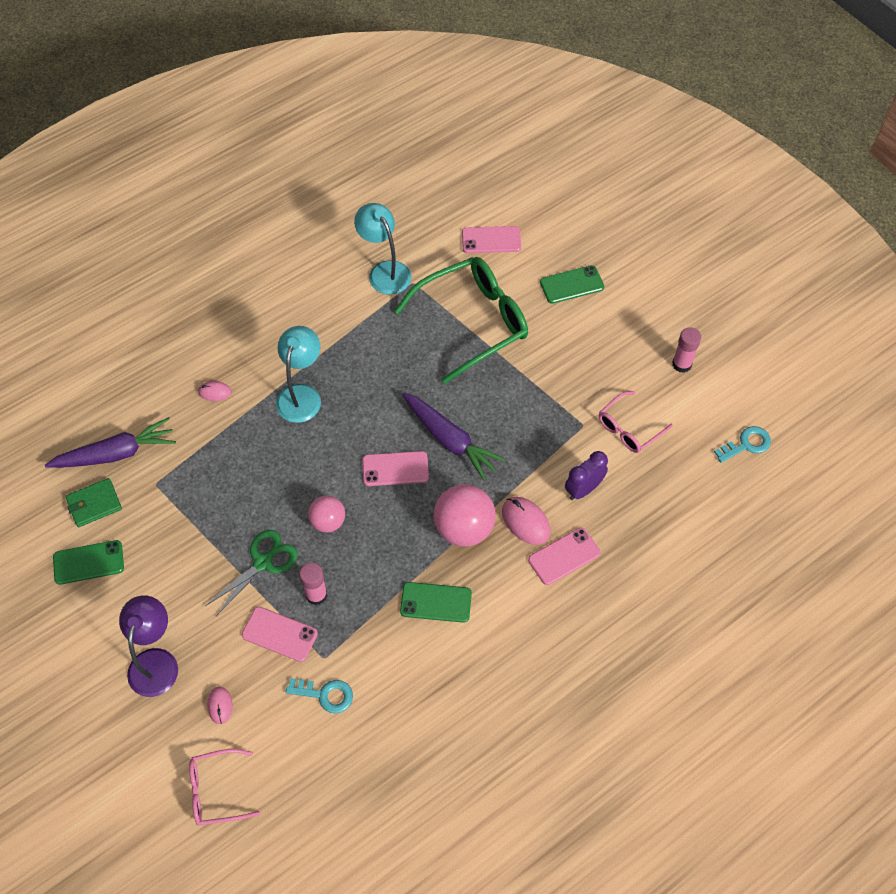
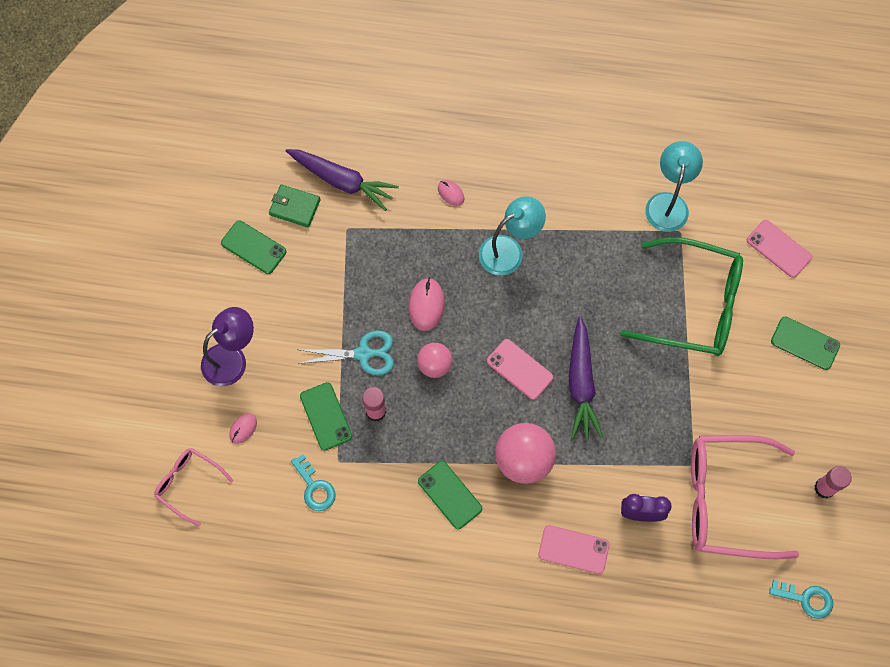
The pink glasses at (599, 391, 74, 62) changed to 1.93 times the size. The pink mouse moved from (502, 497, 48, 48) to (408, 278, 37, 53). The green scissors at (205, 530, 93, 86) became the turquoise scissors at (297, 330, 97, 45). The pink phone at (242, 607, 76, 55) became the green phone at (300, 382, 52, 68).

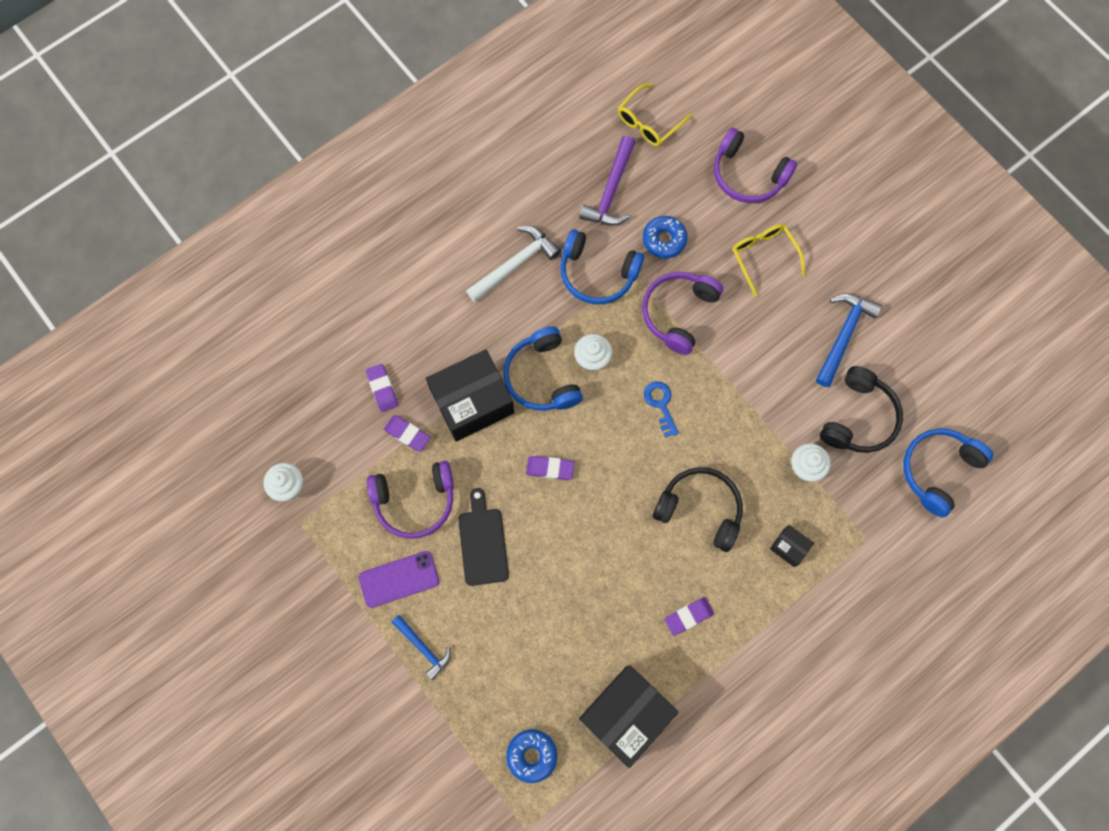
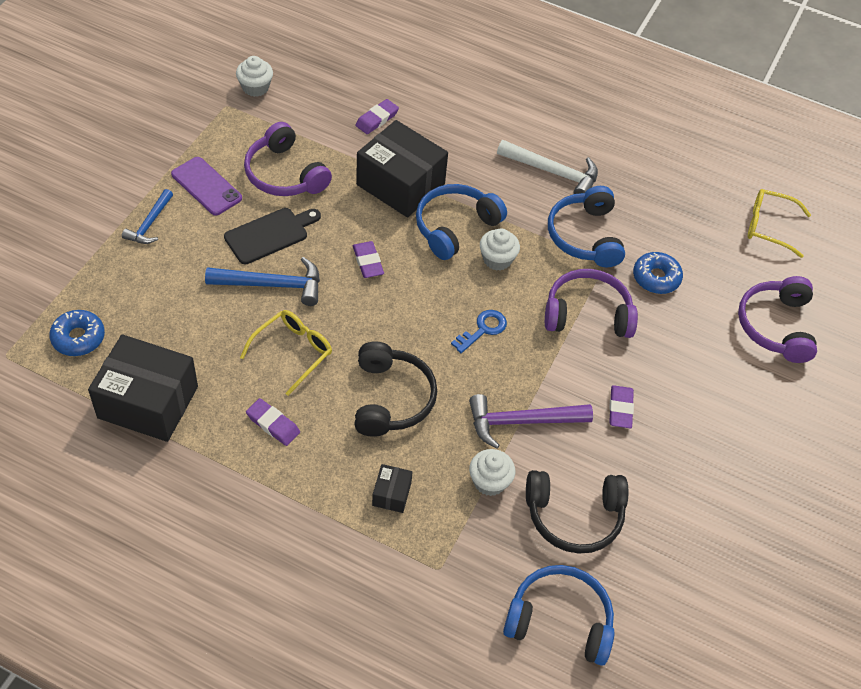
The purple hammer moved from (579, 136, 56, 90) to (469, 394, 124, 55). The yellow glasses moved from (732, 224, 73, 73) to (240, 310, 92, 86). The blue hammer moved from (816, 293, 66, 94) to (205, 257, 115, 49). The purple eraser moved from (384, 415, 47, 37) to (609, 385, 25, 43).

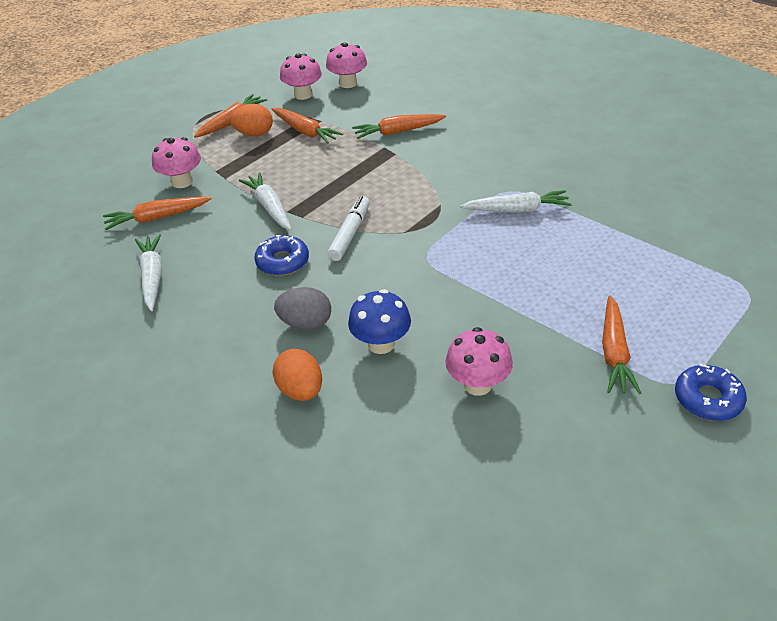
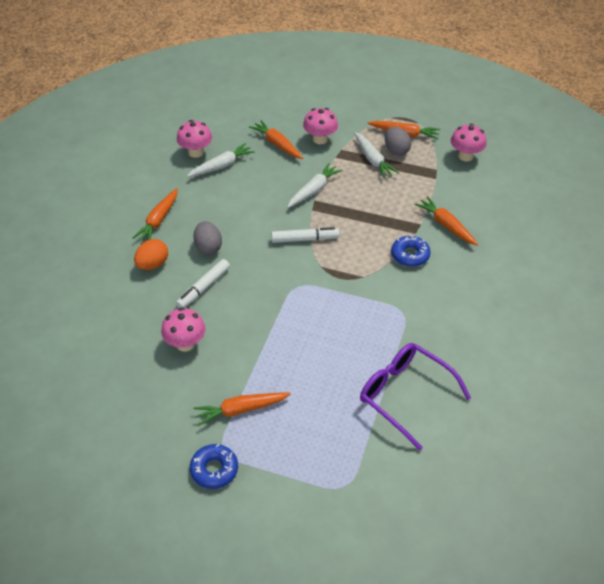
The pink mushroom moved from (326, 42, 41, 46) to (177, 120, 35, 38). The orange egg at (230, 104, 43, 32) became the grey egg at (385, 127, 26, 29). The orange carrot moved from (272, 108, 71, 36) to (133, 188, 45, 53). The white carrot moved from (460, 190, 112, 23) to (354, 132, 45, 47). The blue donut moved from (254, 235, 55, 41) to (391, 235, 40, 32). The blue mushroom at (348, 289, 63, 65) was replaced by the white marker at (176, 259, 54, 49). The purple glasses at (360, 343, 111, 108) appeared.

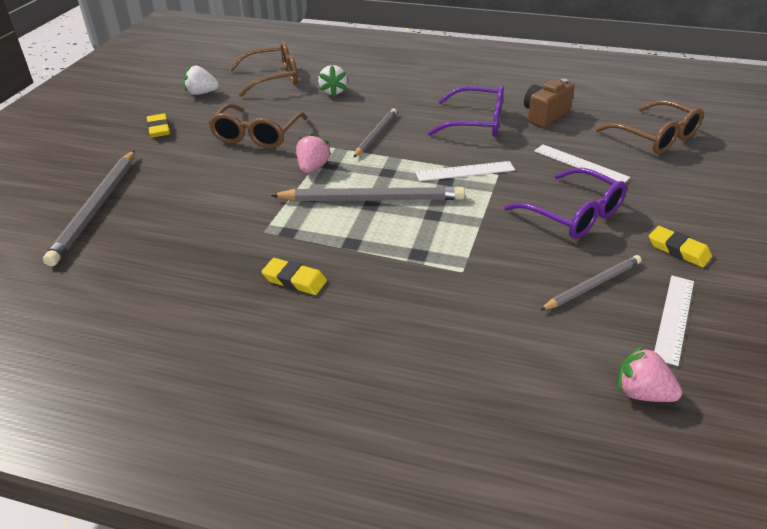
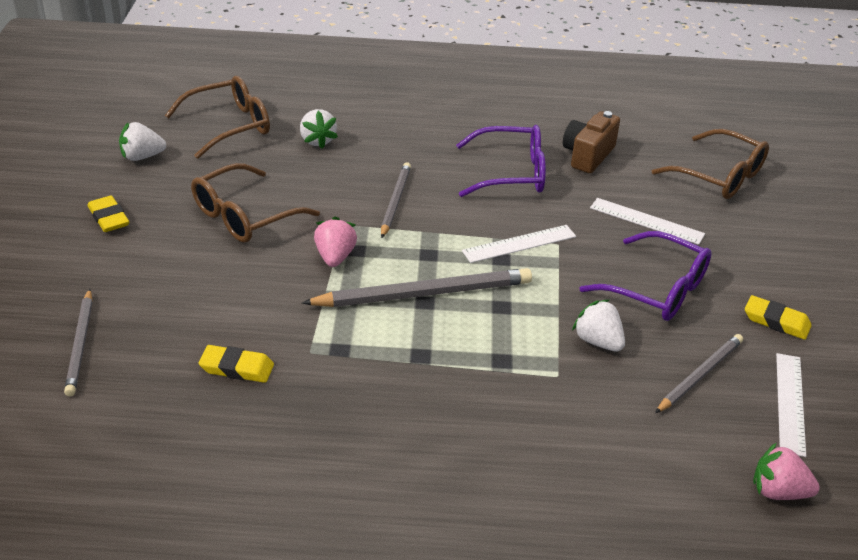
The brown glasses at (209, 104, 98, 44) turned 45 degrees clockwise. The grey pencil at (43, 150, 92, 116) changed to 0.61 times the size. The yellow eraser moved from (261, 258, 66, 37) to (198, 345, 76, 38). The white strawberry at (572, 300, 53, 51) appeared.

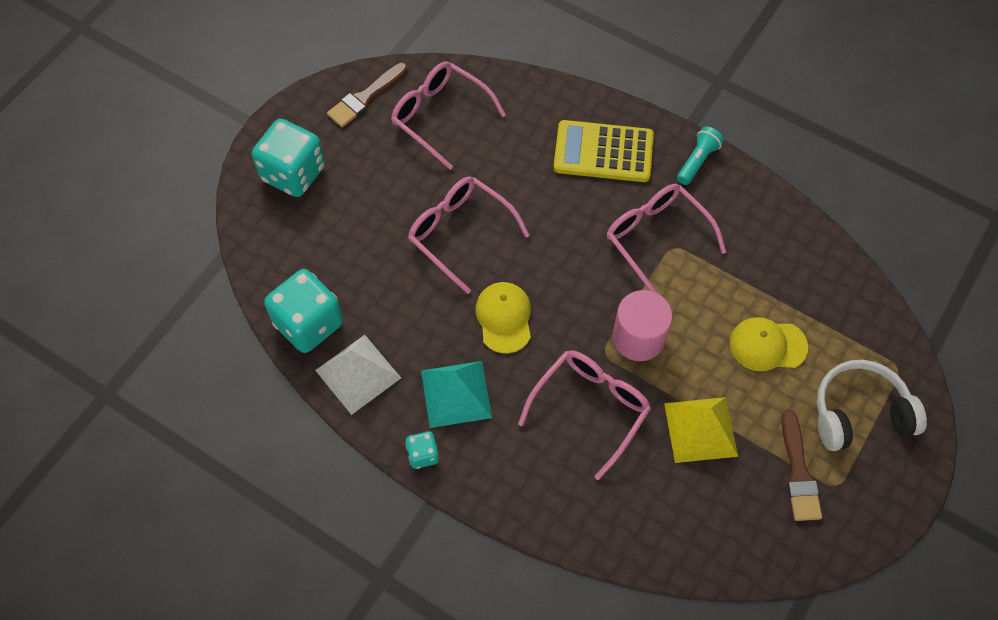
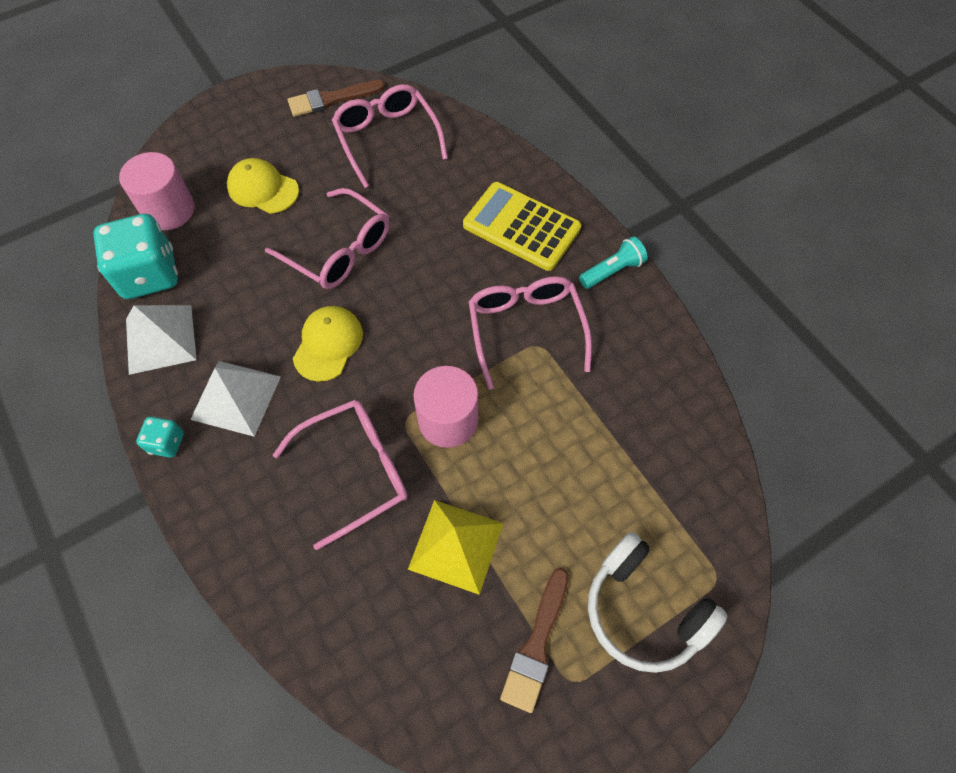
The turquoise dice at (252, 119, 73, 78) disappeared. The pink glasses at (408, 176, 122, 118) turned 150 degrees clockwise. The yellow cap moved from (730, 317, 78, 54) to (227, 158, 72, 56). The white headphones at (817, 360, 110, 91) turned 150 degrees counterclockwise. The turquoise pyramid at (421, 361, 71, 67) became the white pyramid at (190, 361, 91, 76). The pink cylinder at (119, 152, 75, 78) appeared.

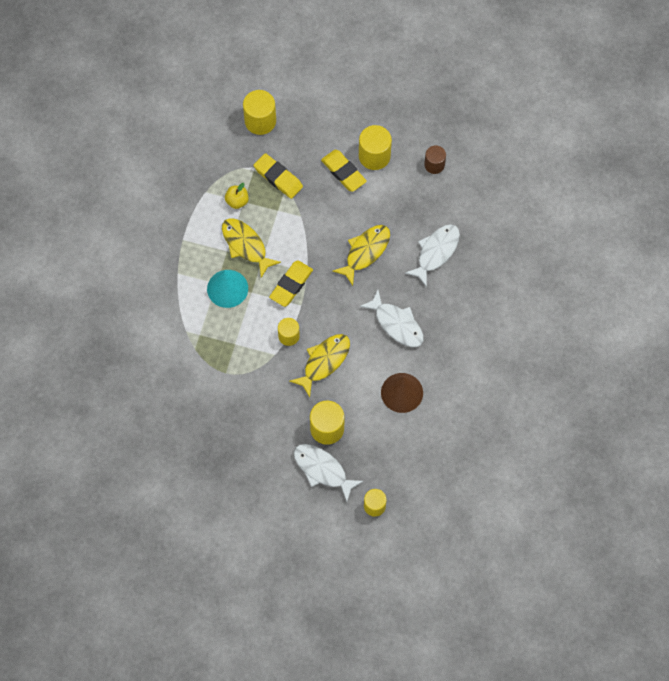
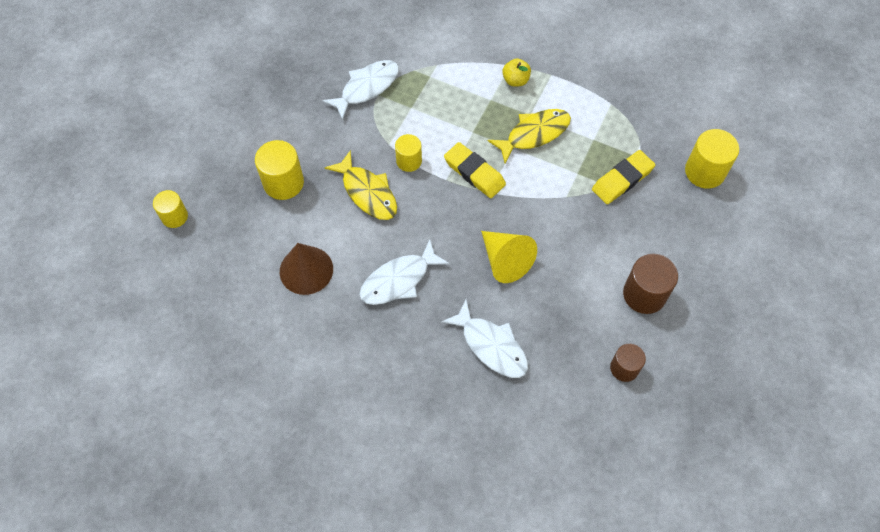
The yellow cylinder at (359, 125, 33, 45) became the brown cylinder at (623, 254, 55, 60). The yellow eraser at (321, 150, 46, 42) disappeared. The yellow apple moved from (225, 183, 24, 26) to (502, 58, 29, 28). The yellow fish at (333, 225, 57, 61) was replaced by the yellow cone at (481, 231, 56, 52). The turquoise cone at (207, 270, 41, 38) disappeared. The white fish moved from (294, 444, 70, 58) to (322, 60, 77, 61).

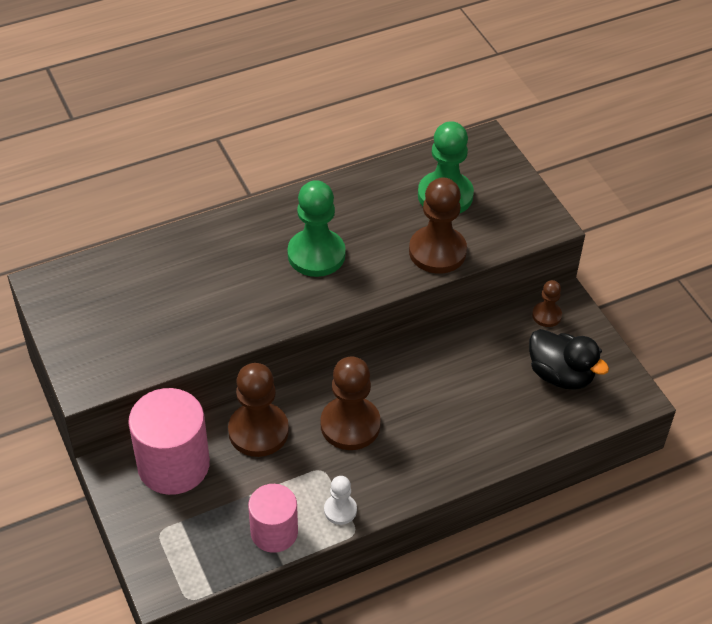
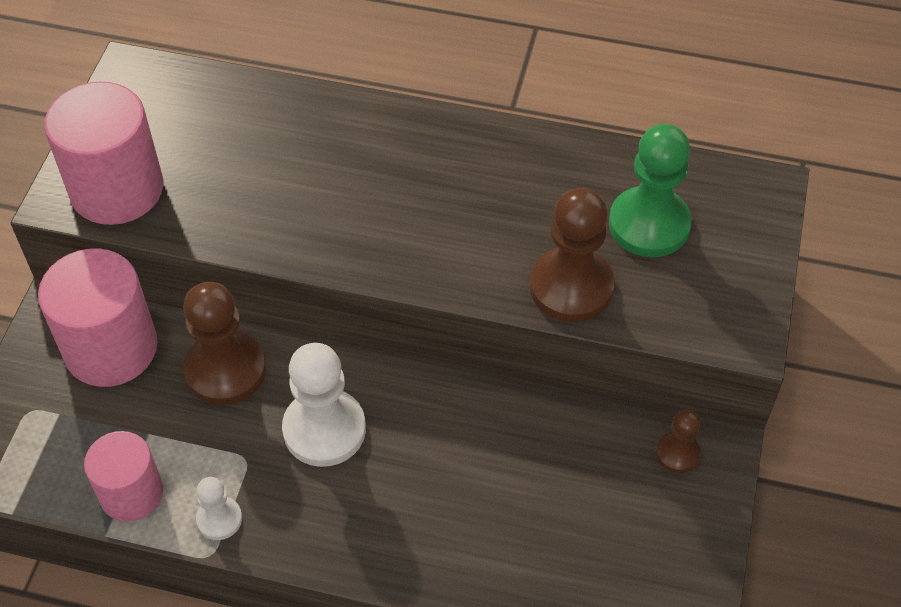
The green pawn at (287, 180, 59, 97) disappeared. The black duck at (529, 329, 80, 61) disappeared. The brown pawn at (320, 356, 61, 94) became the white pawn at (282, 343, 84, 124). The pink cylinder at (44, 82, 119, 143) appeared.

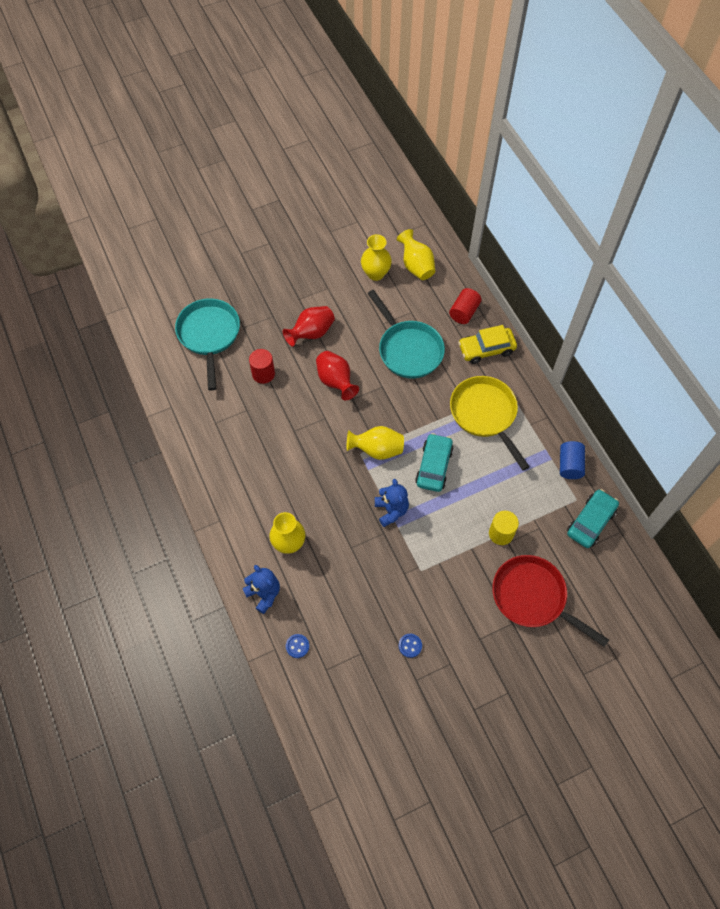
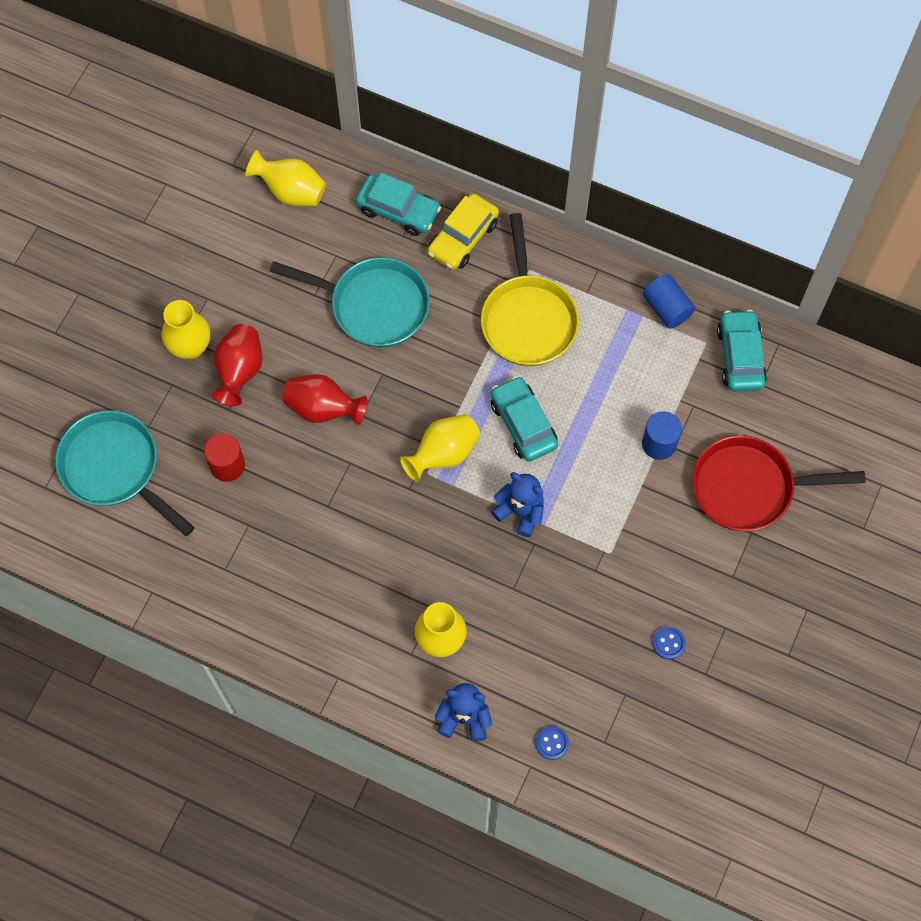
The yellow vase moved from (361, 234, 31, 47) to (162, 300, 48, 59). The red cylinder at (449, 288, 32, 36) was replaced by the turquoise car at (356, 173, 85, 63). The yellow pan at (450, 376, 80, 94) turned 120 degrees counterclockwise. The yellow cylinder at (489, 511, 30, 34) became the blue cylinder at (642, 411, 40, 49).

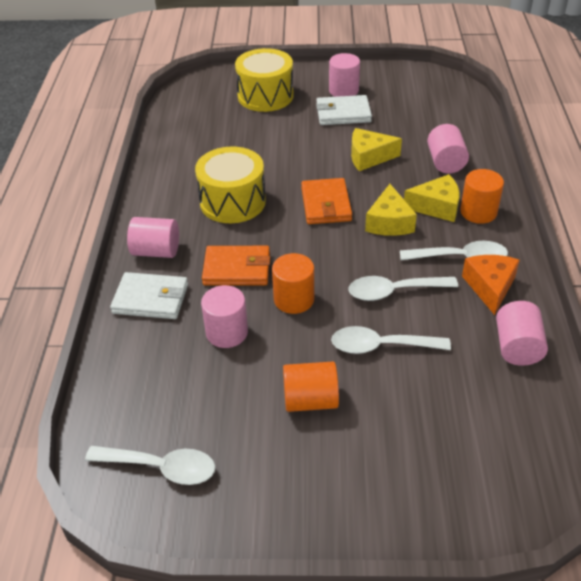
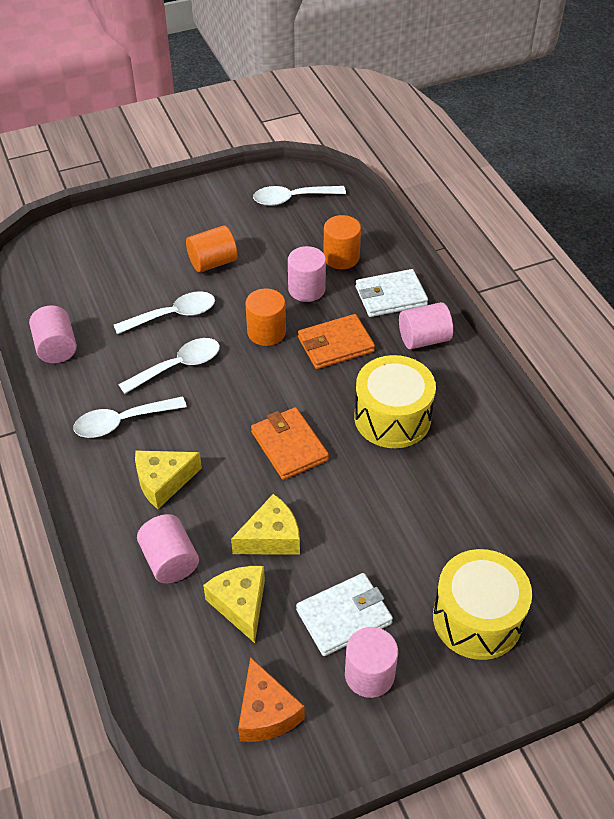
The orange cylinder moved from (460, 169, 44, 55) to (323, 215, 38, 54). The yellow cheese moved from (365, 184, 52, 52) to (203, 566, 62, 77). The orange cheese moved from (462, 255, 58, 60) to (238, 657, 67, 85).

